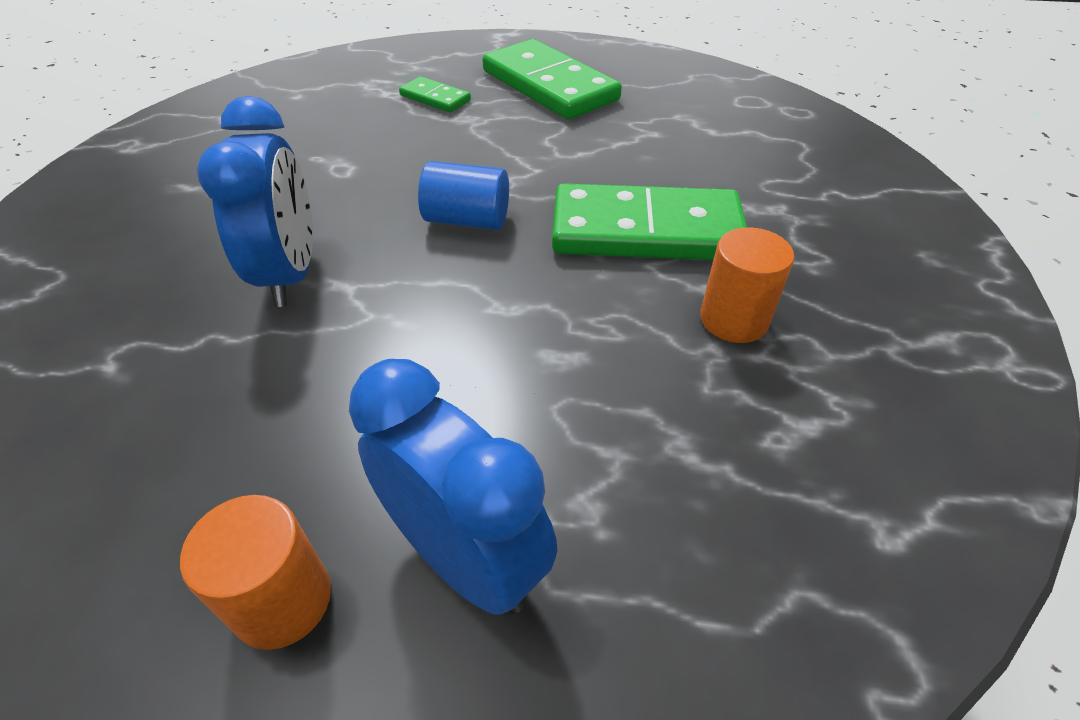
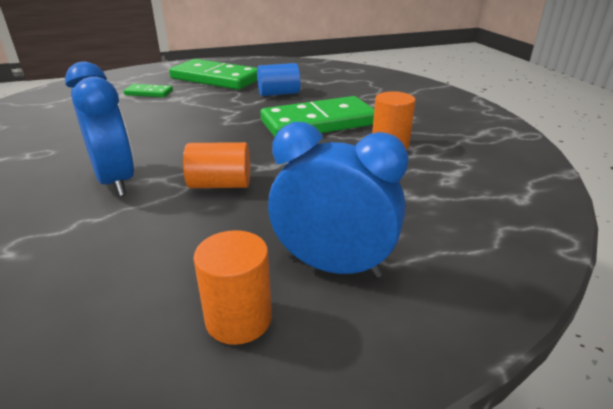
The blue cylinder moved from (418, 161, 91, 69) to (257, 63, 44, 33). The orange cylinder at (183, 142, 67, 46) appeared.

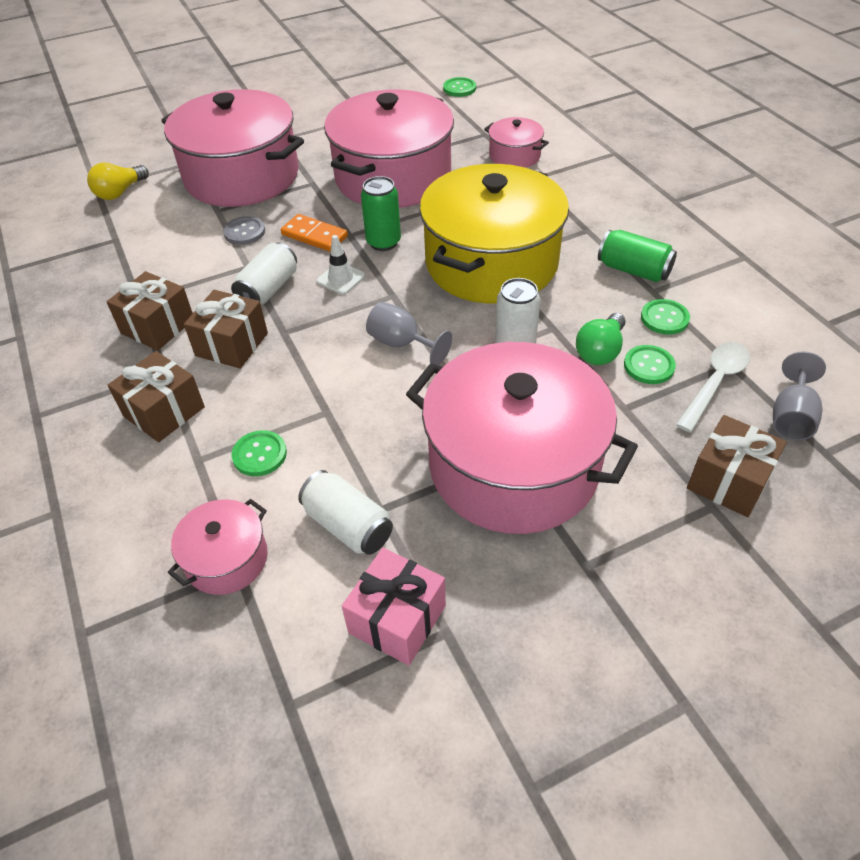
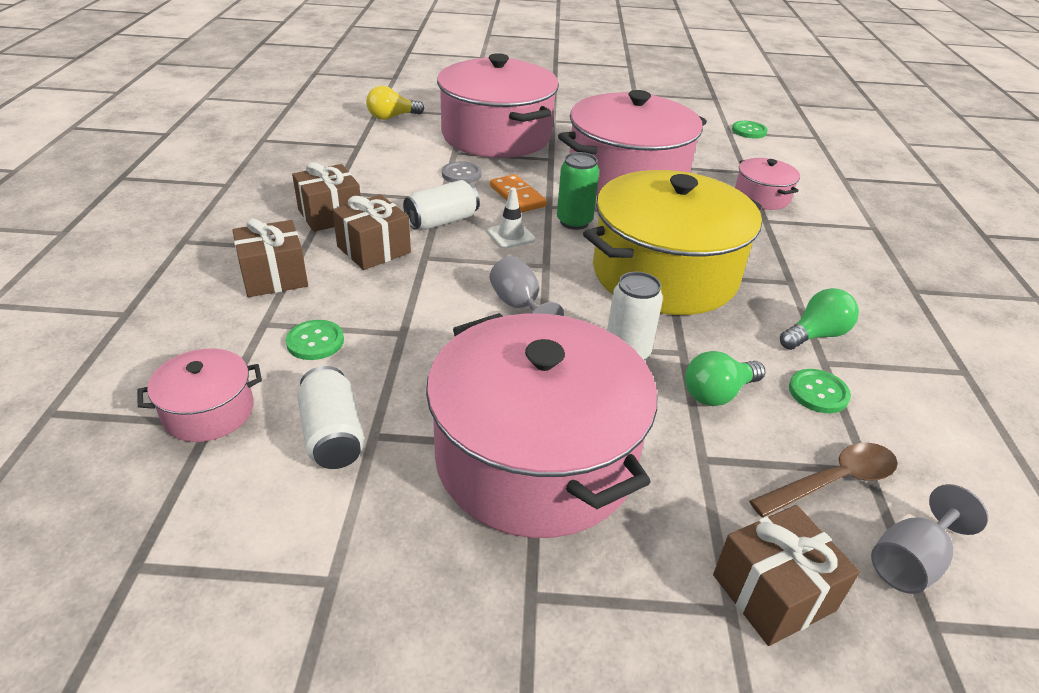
The green can at (598, 230, 79, 52) was replaced by the green light bulb at (780, 288, 79, 62). The white spoon at (676, 342, 74, 90) became the brown spoon at (749, 443, 149, 74). The green button at (624, 345, 52, 39) disappeared. The pink gift at (342, 548, 104, 118) disappeared.

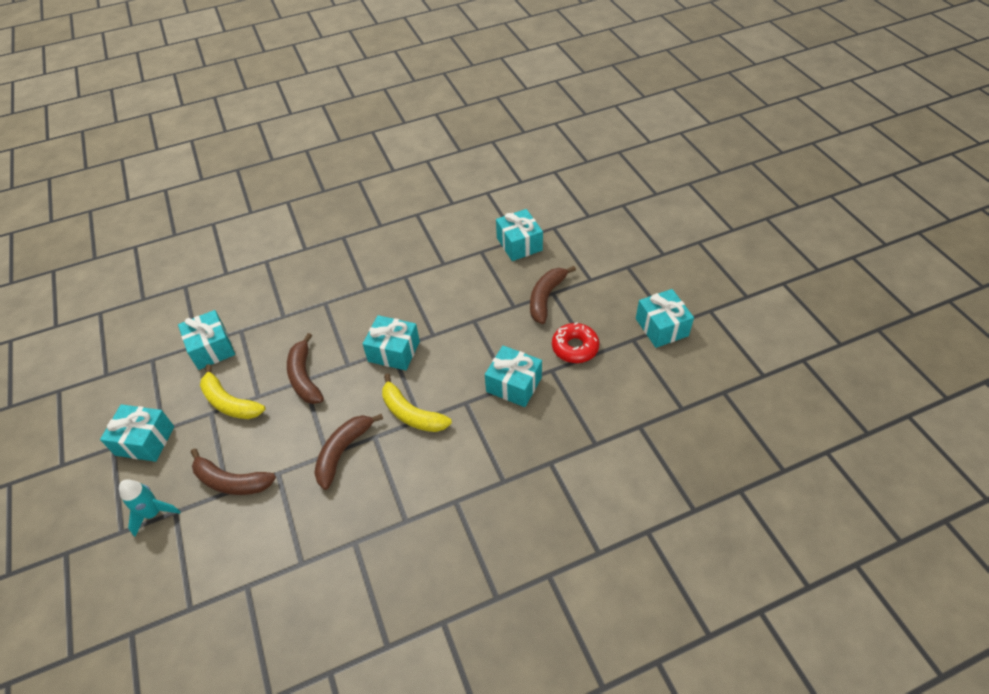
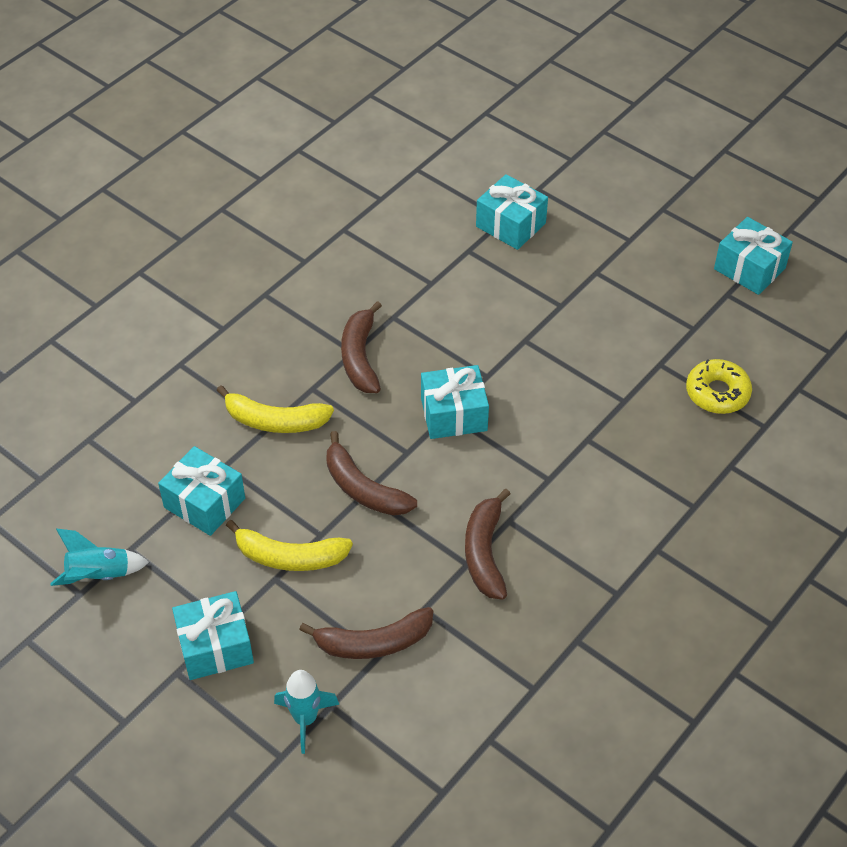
The brown banana moved from (530, 266, 46, 58) to (341, 301, 41, 92). The red donut at (552, 322, 48, 41) disappeared. The turquoise gift at (485, 346, 57, 61) disappeared. The yellow banana moved from (382, 373, 70, 59) to (217, 385, 117, 48). The yellow donut at (686, 359, 66, 55) appeared. The turquoise rocket at (50, 528, 99, 58) appeared.

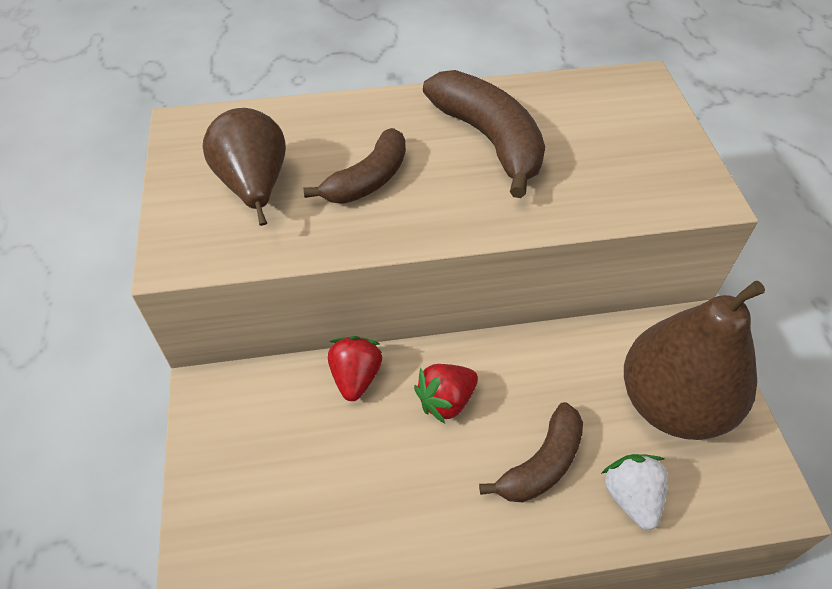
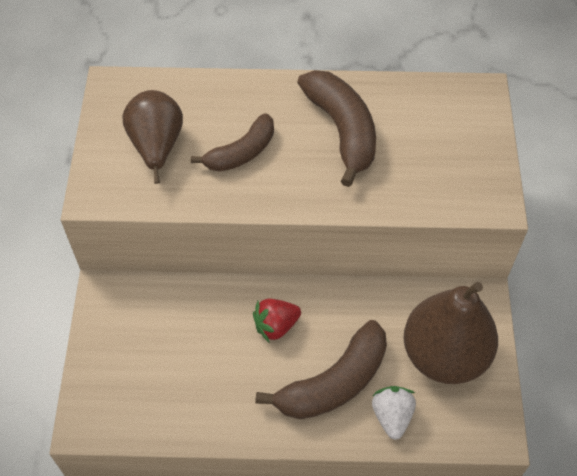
The red strawberry at (328, 336, 54, 65) disappeared. The brown banana at (479, 402, 104, 101) changed to 1.52 times the size.

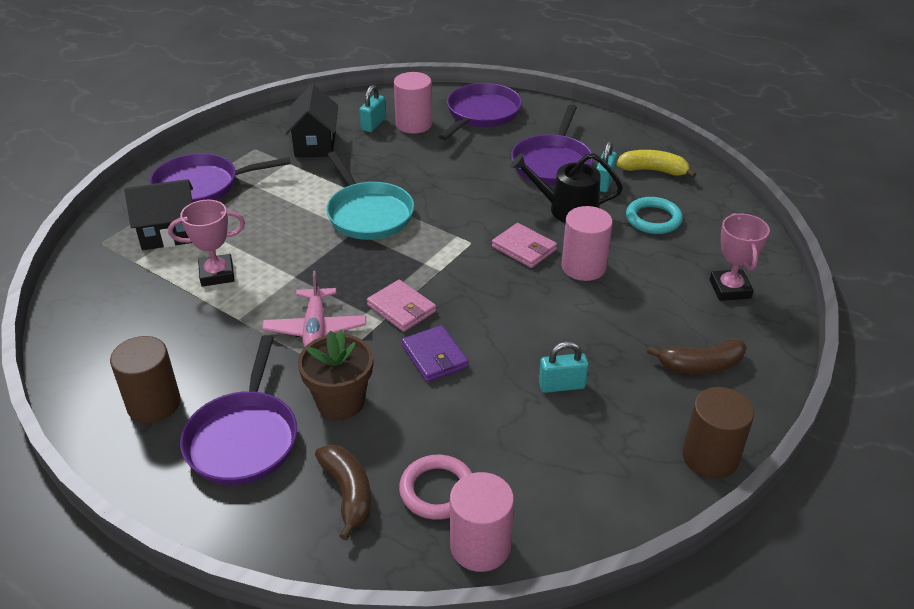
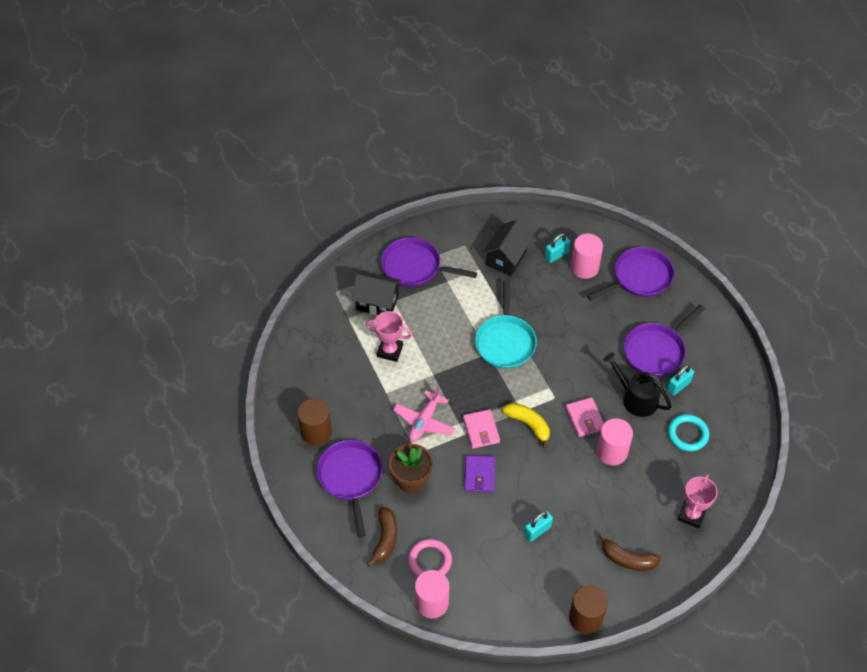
The yellow banana moved from (617, 150, 80, 28) to (502, 403, 48, 45). The purple pan at (180, 335, 117, 150) turned 135 degrees clockwise. The turquoise padlock at (539, 341, 50, 52) turned 60 degrees counterclockwise.

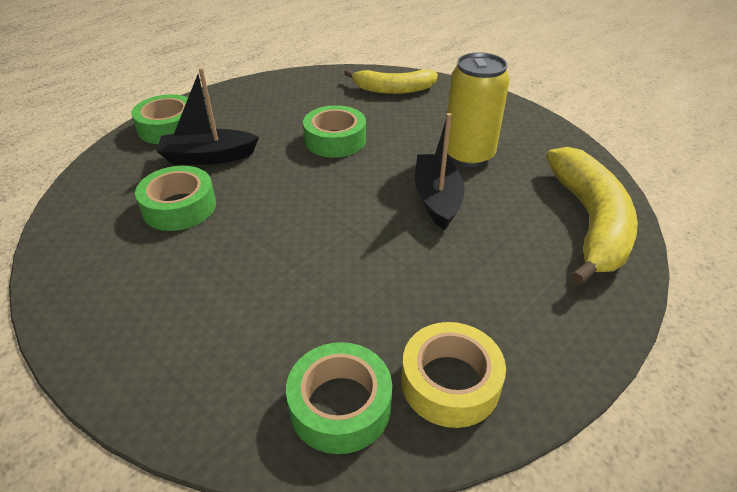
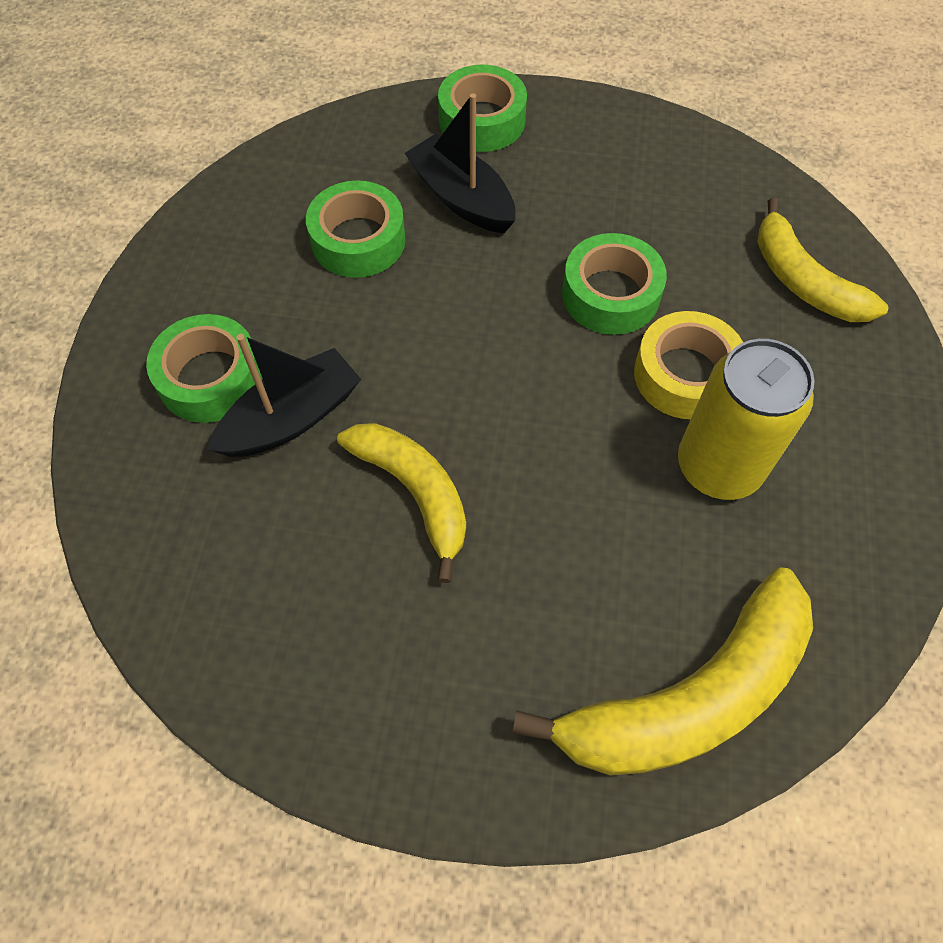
The black boat moved from (415, 113, 50, 117) to (207, 334, 154, 123). The yellow tape moved from (401, 322, 105, 106) to (634, 311, 109, 108). The green tape moved from (286, 342, 106, 112) to (146, 314, 116, 109). The yellow banana at (337, 423, 129, 160) appeared.

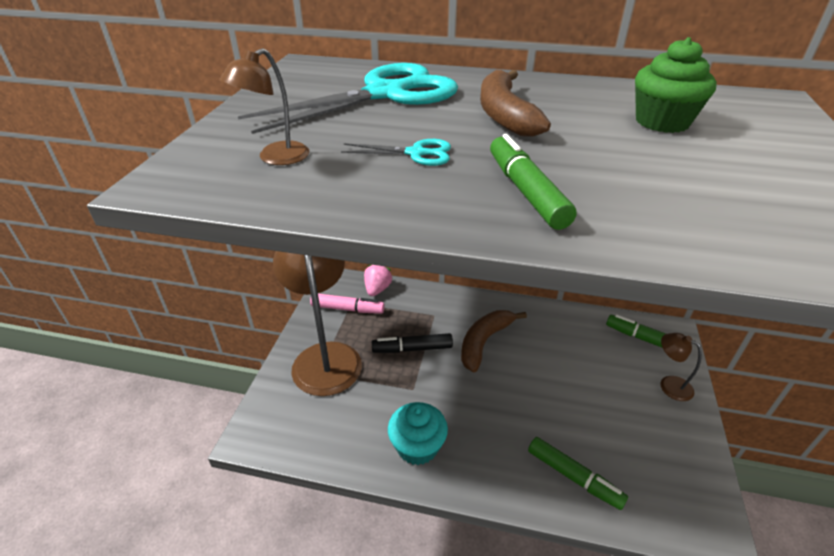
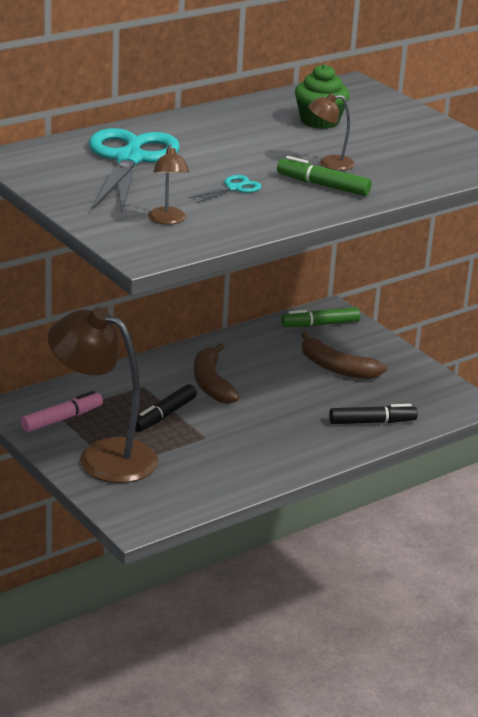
The brown banana moved from (480, 70, 71, 67) to (301, 332, 86, 47). The pink strawberry at (364, 265, 28, 31) disappeared. The brown lamp moved from (661, 333, 41, 68) to (308, 93, 47, 77). The turquoise cupcake at (388, 402, 60, 63) disappeared. The green marker at (528, 437, 100, 73) became the black marker at (329, 404, 89, 20).

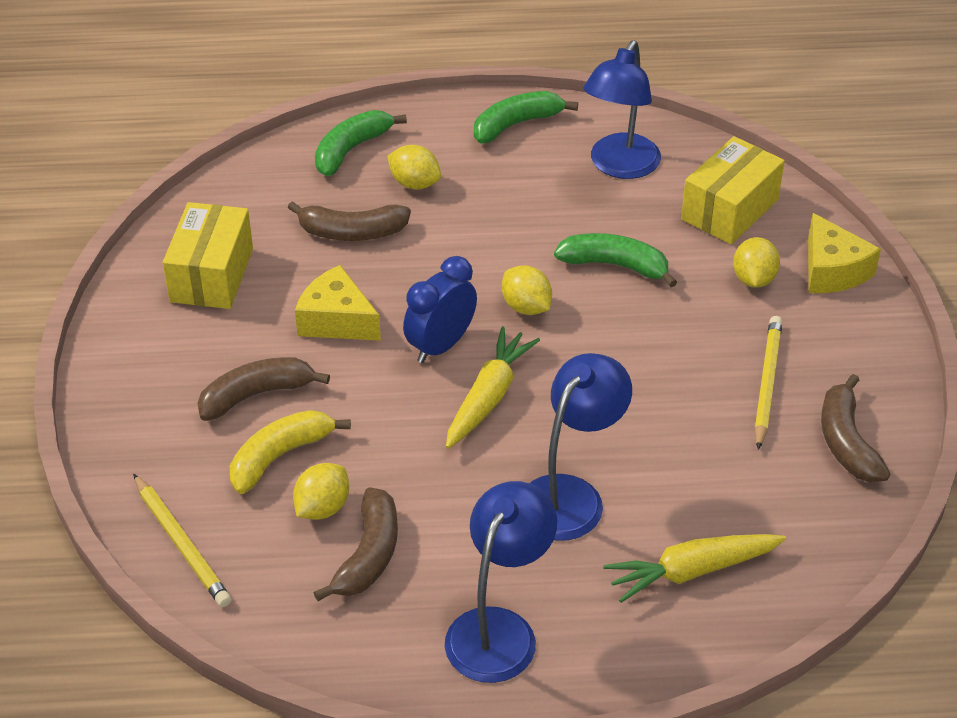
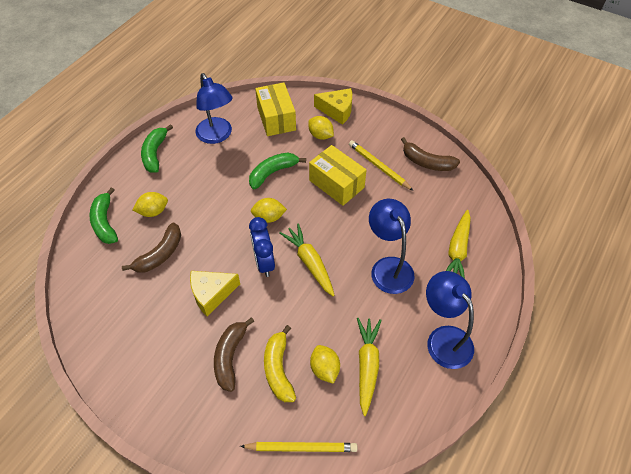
The yellow box moved from (163, 202, 90, 107) to (309, 145, 57, 61). The brown banana at (313, 487, 85, 114) was replaced by the yellow carrot at (357, 318, 25, 98).

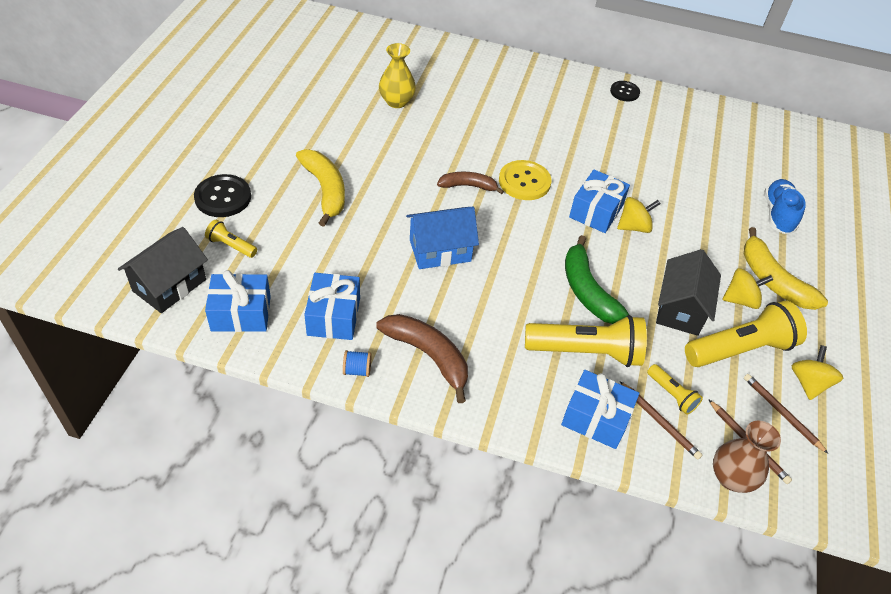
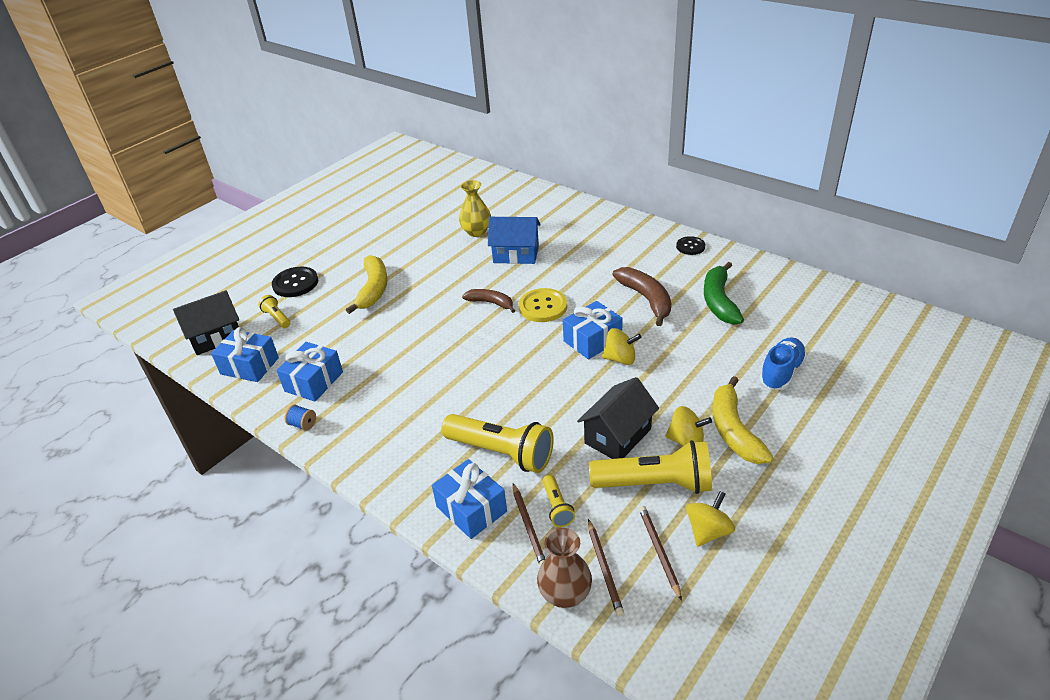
The blue house moved from (406, 207, 73, 62) to (488, 217, 53, 47). The green banana moved from (565, 235, 64, 89) to (704, 262, 40, 63). The brown banana moved from (376, 314, 92, 89) to (612, 267, 59, 59).

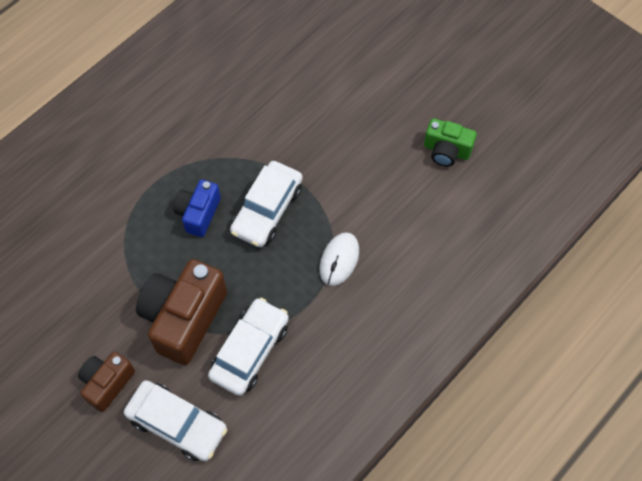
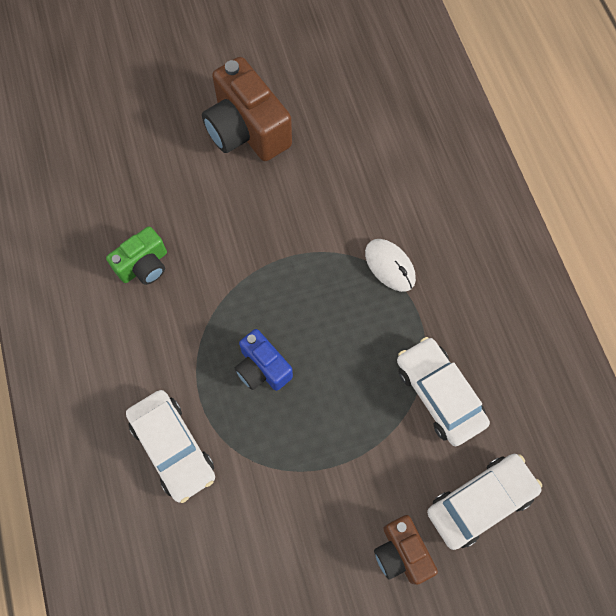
The green camera moved from (424, 118, 53, 49) to (106, 226, 61, 59). The white car moved from (230, 161, 73, 86) to (126, 390, 89, 113). The brown camera moved from (136, 259, 91, 106) to (202, 57, 90, 104).

